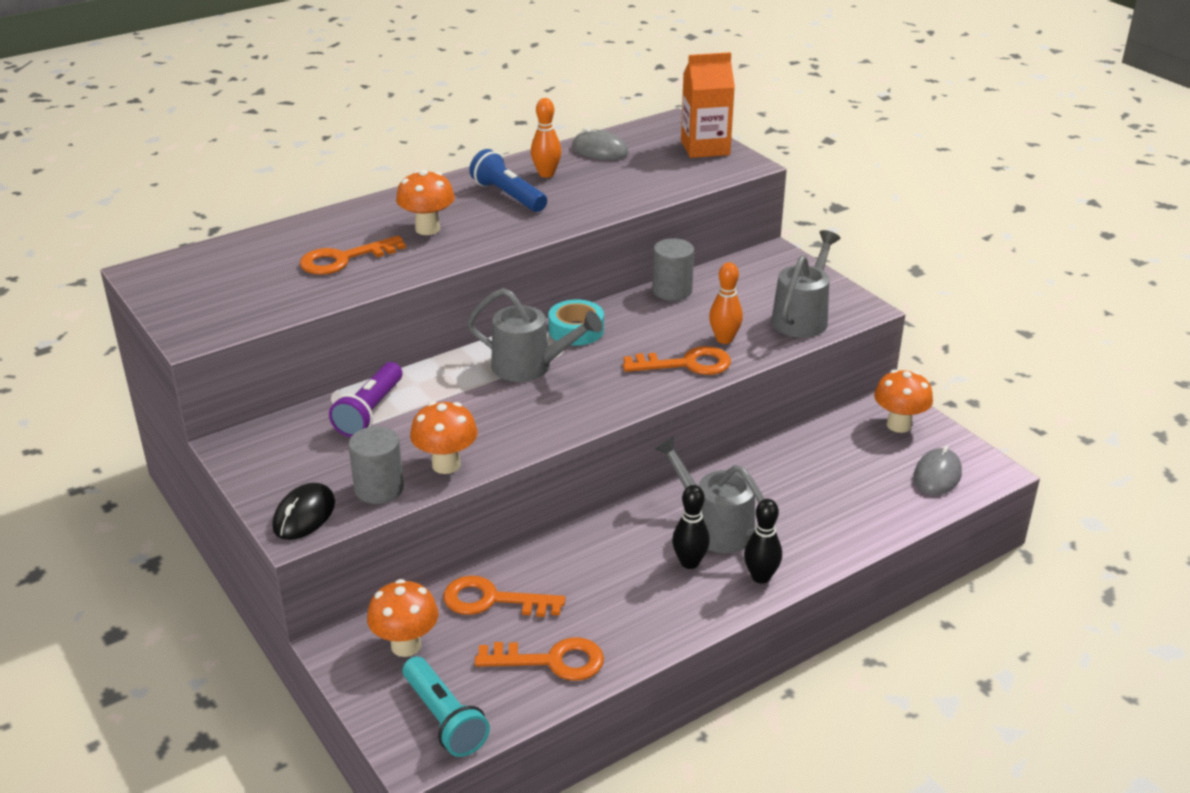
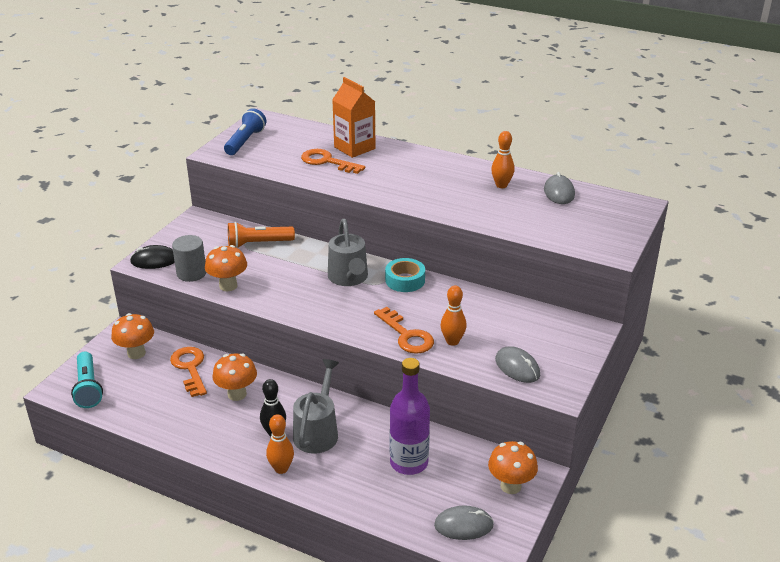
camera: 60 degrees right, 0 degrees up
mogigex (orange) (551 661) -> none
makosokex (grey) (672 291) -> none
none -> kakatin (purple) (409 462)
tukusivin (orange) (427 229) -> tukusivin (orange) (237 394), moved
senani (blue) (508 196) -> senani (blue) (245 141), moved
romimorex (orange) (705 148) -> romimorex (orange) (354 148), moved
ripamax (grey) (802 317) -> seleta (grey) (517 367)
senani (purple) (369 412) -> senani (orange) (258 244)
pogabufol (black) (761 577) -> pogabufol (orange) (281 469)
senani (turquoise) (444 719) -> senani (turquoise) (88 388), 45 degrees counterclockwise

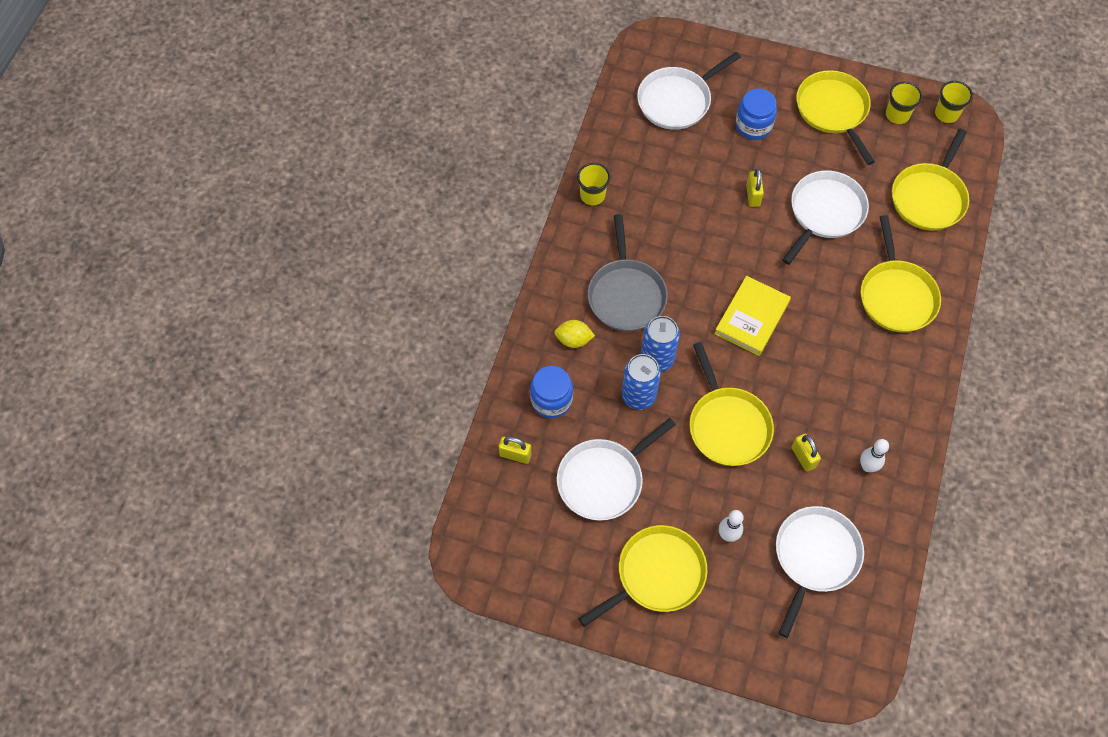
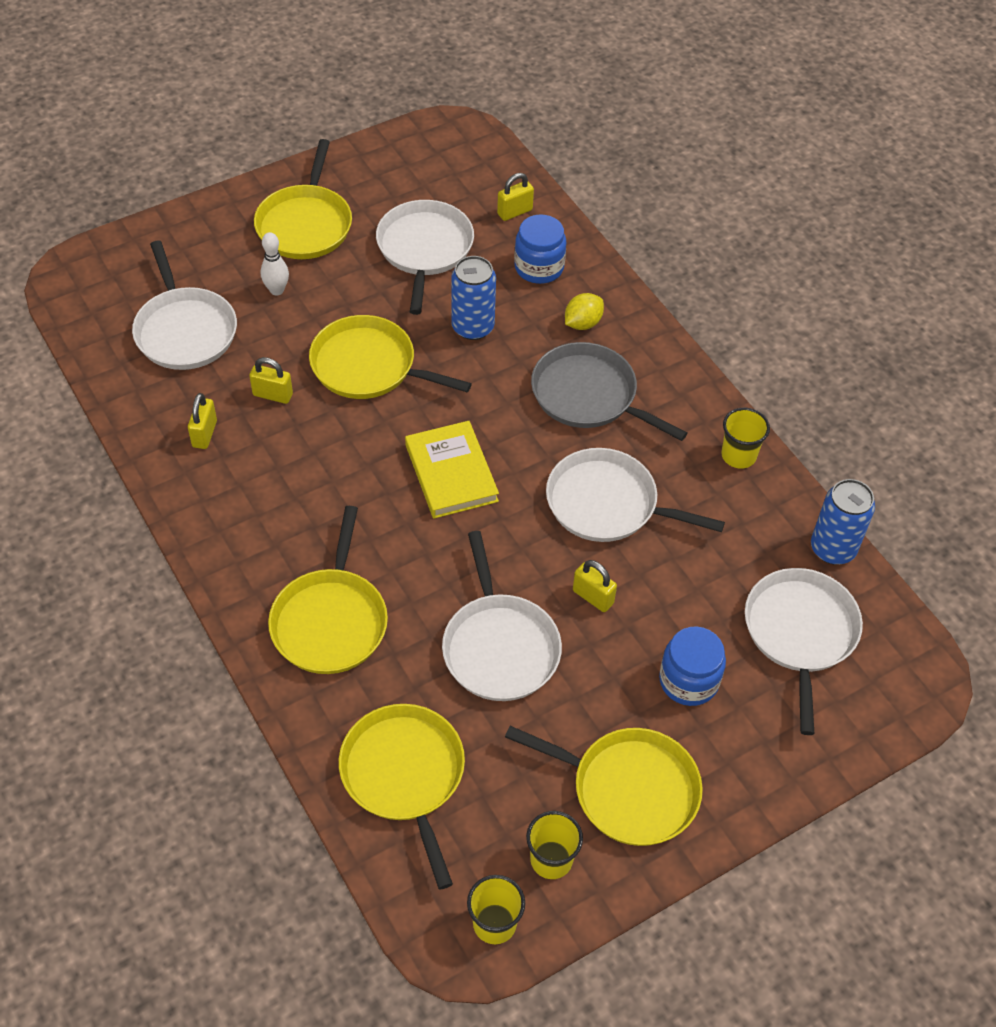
camera: 130 degrees right, 10 degrees down
none -> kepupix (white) (608 504)
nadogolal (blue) (657 358) -> nadogolal (blue) (833 548), moved
pogabufol (white) (867 466) -> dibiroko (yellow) (204 434)
kepupix (yellow) (896 295) -> kepupix (yellow) (330 621), 120 degrees counterclockwise

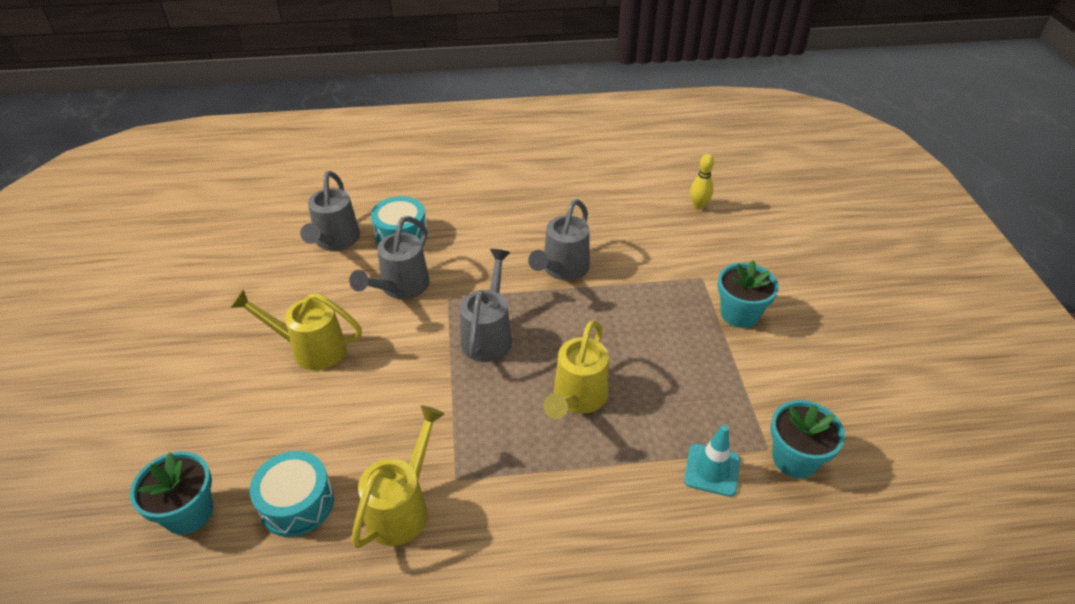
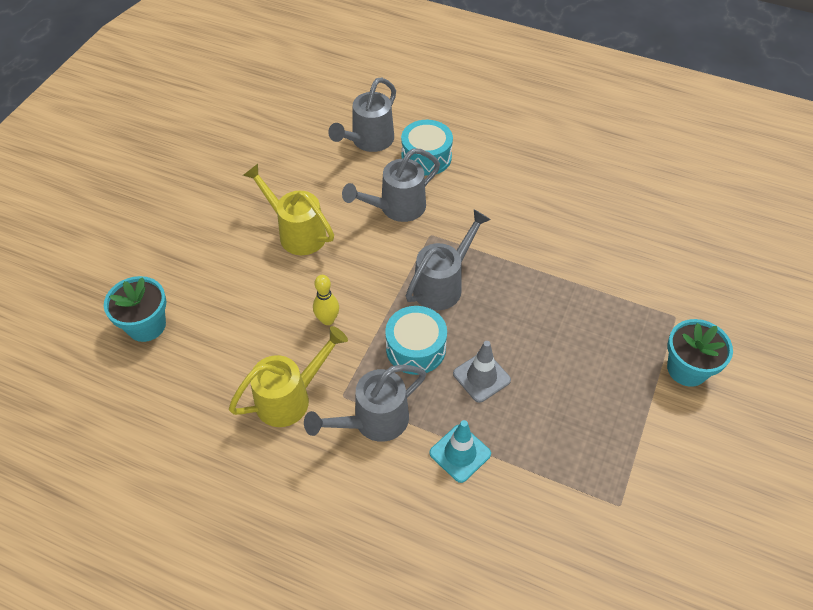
camera: 30 degrees right, 10 degrees up
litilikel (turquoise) (795 458) -> none
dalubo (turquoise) (297 503) -> dalubo (turquoise) (415 348), moved
ripamax (grey) (562 269) -> ripamax (grey) (373 421), moved
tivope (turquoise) (712 470) -> tivope (turquoise) (460 453), moved
pogabufol (yellow) (698 206) -> pogabufol (yellow) (327 320), moved
ripamax (yellow) (577 398) -> tivope (grey) (481 377)

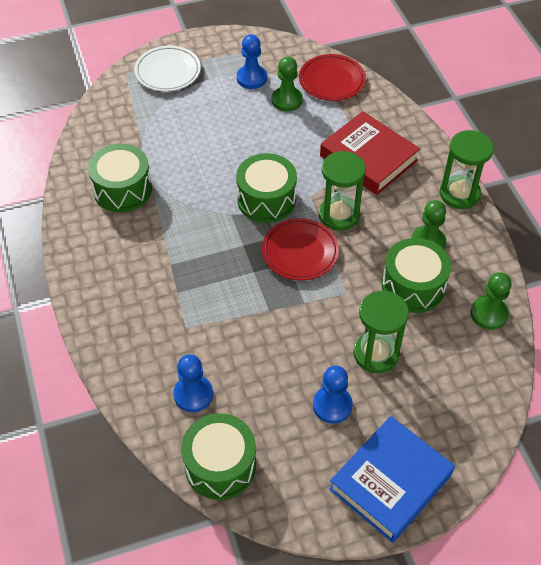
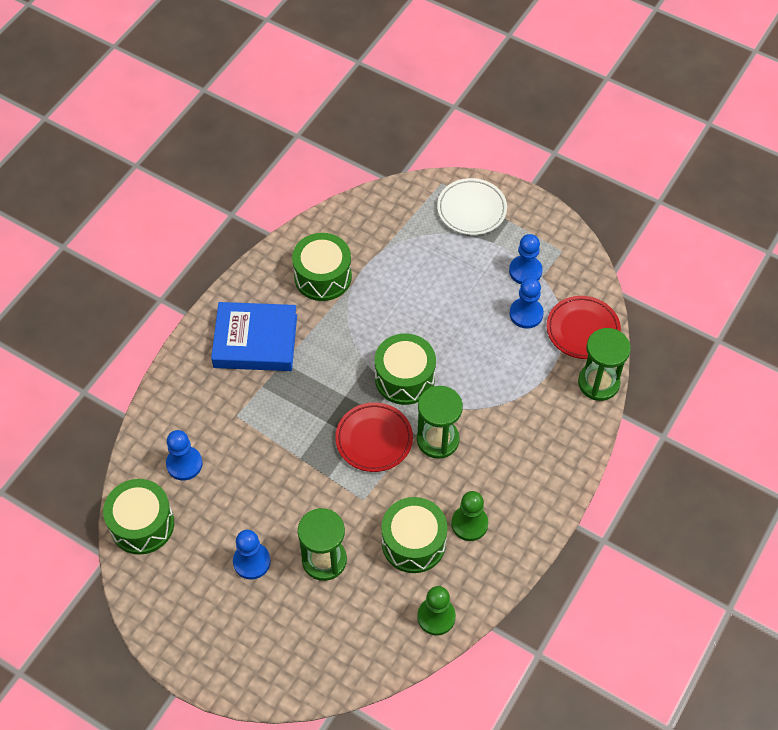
camera: 50 degrees right, 5 degrees up
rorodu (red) (368 158) -> none
rorodu (blue) (390 482) -> rorodu (blue) (255 341), moved
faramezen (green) (459 194) -> faramezen (green) (598 383), moved
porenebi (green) (287 100) -> porenebi (blue) (526 314)

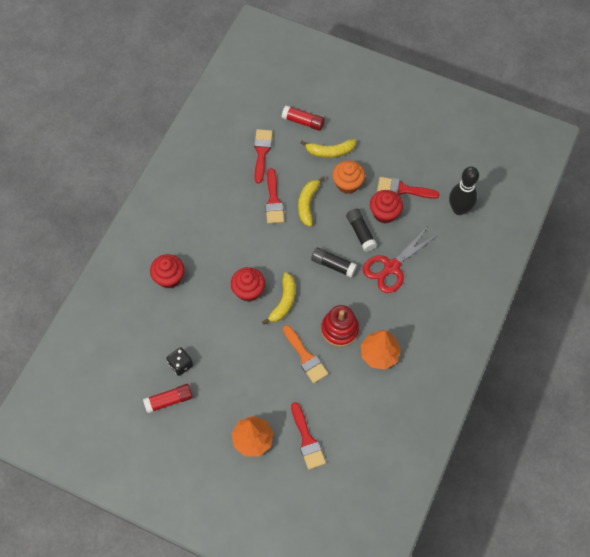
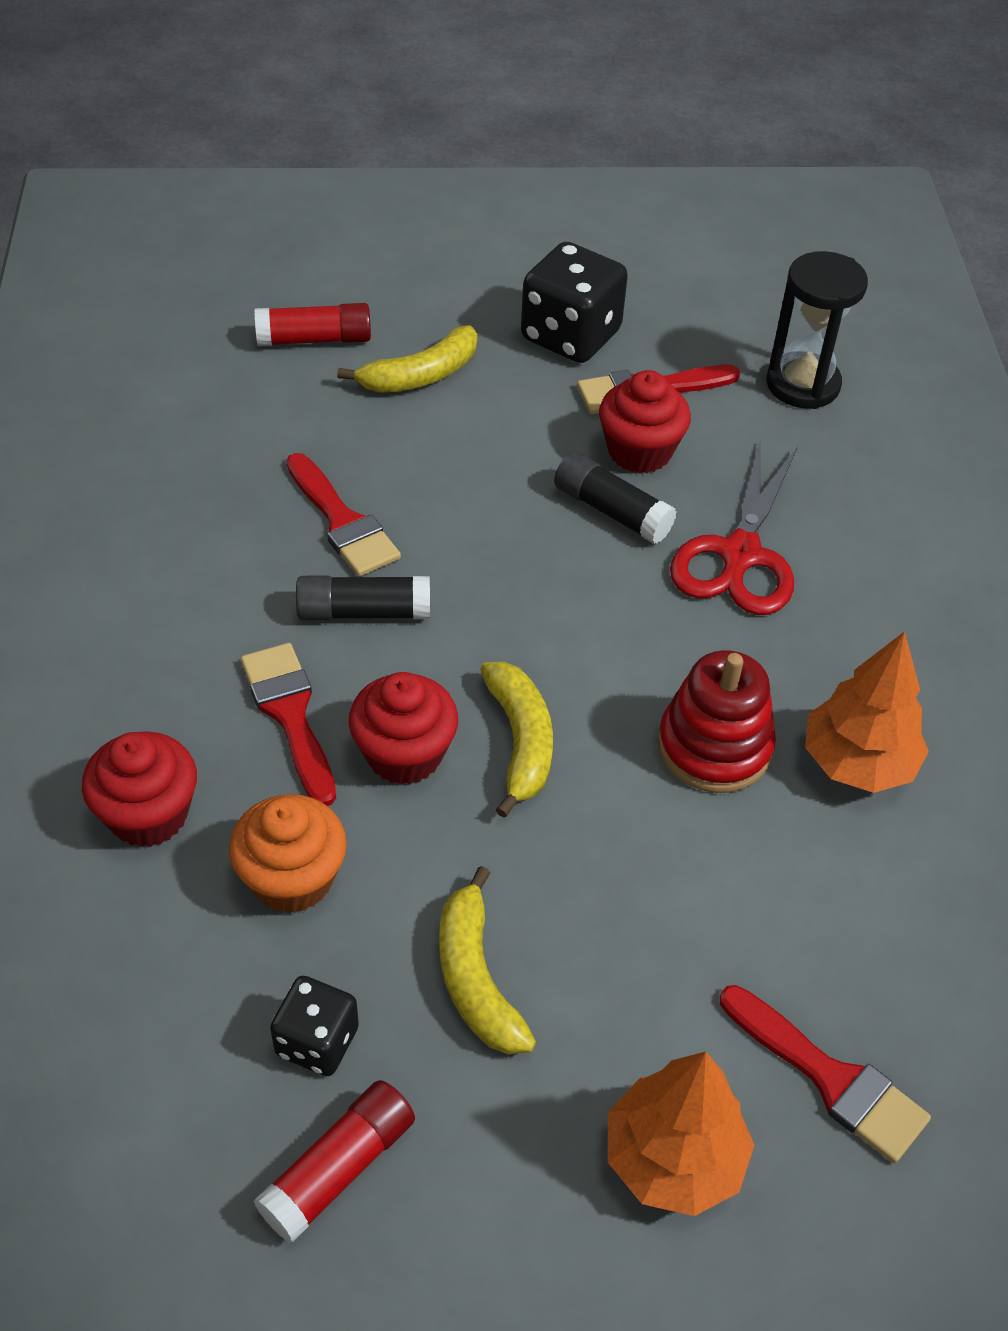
camera: 30 degrees left, 15 degrees down
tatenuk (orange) (305 357) -> none
none -> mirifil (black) (570 336)
tatenuk (red) (262 152) -> tatenuk (red) (290 715), moved
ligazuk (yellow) (308 204) -> ligazuk (yellow) (476 978), moved
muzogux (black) (333 265) -> muzogux (black) (363 612), moved
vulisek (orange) (347 184) -> vulisek (orange) (292 879), moved
pogabufol (black) (459 209) -> faramezen (black) (802 384)

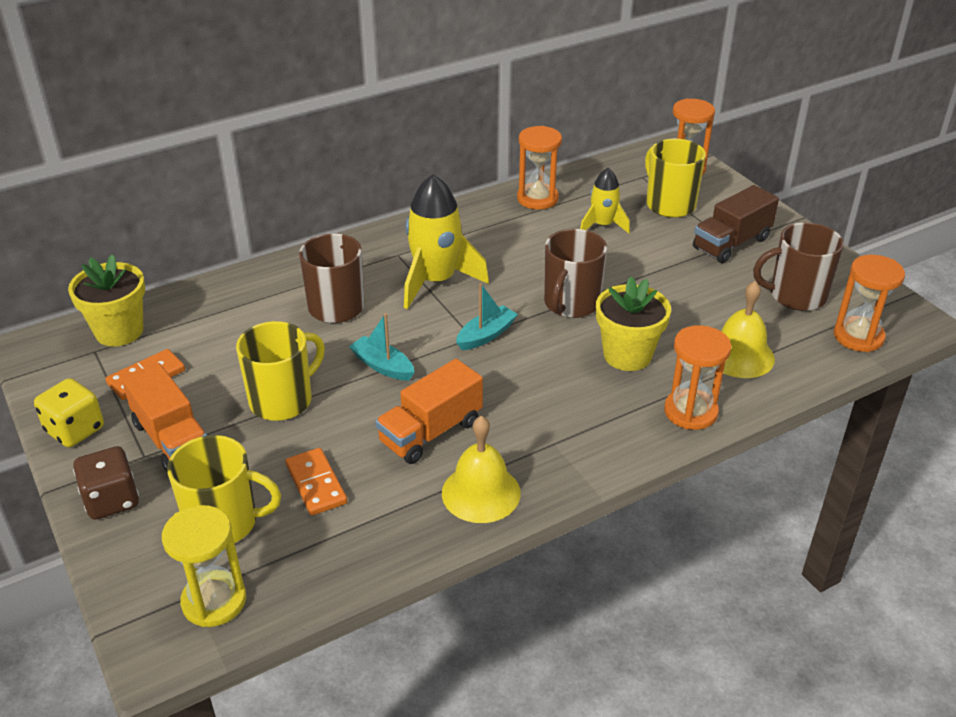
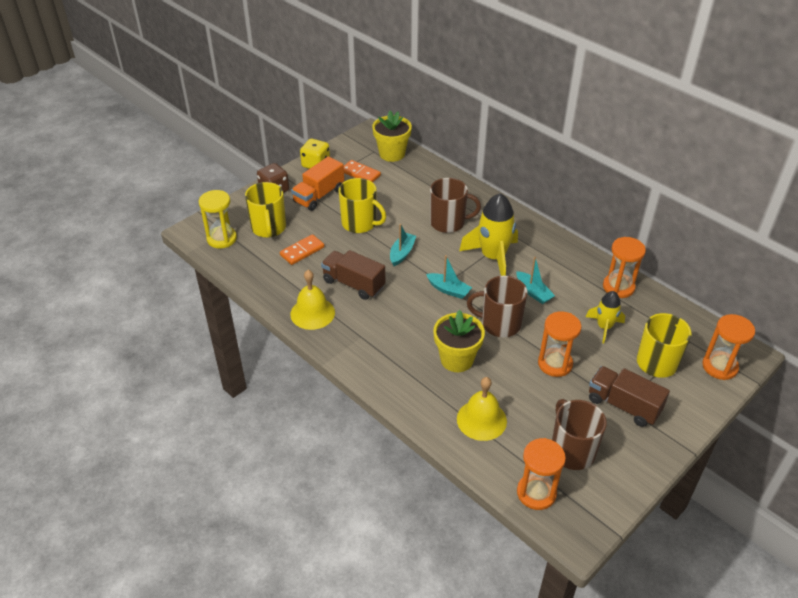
camera: 75 degrees right, 5 degrees up
none -> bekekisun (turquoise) (533 292)
faramezen (orange) (690 412) -> faramezen (orange) (555 364), moved
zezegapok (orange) (431 432) -> zezegapok (brown) (353 284)

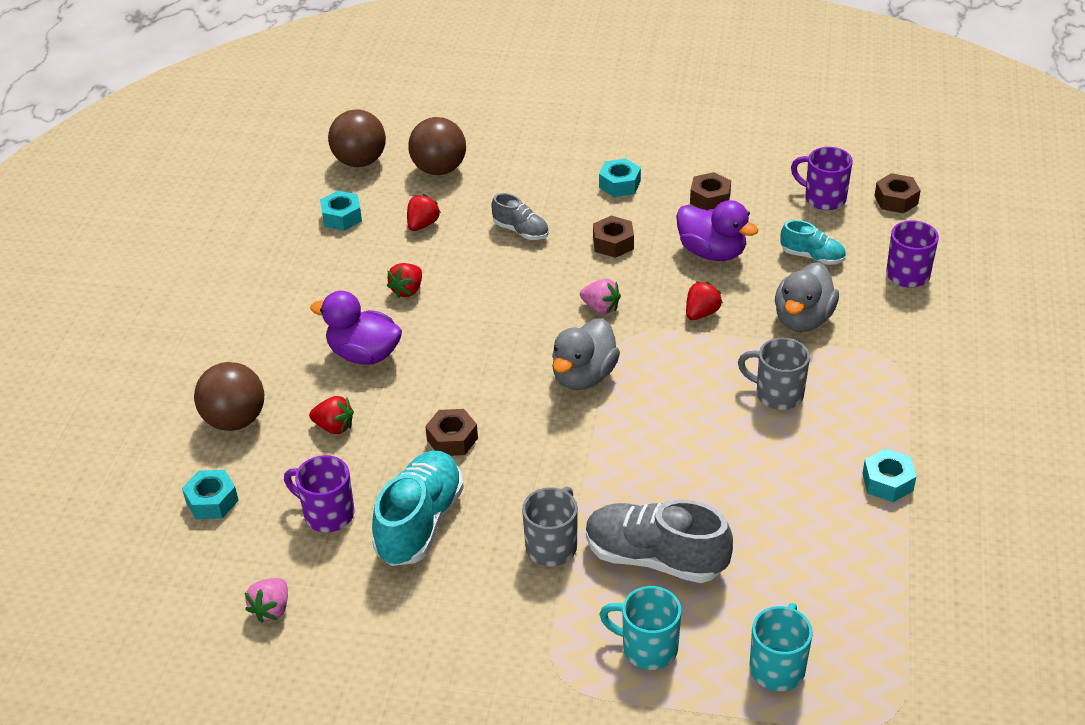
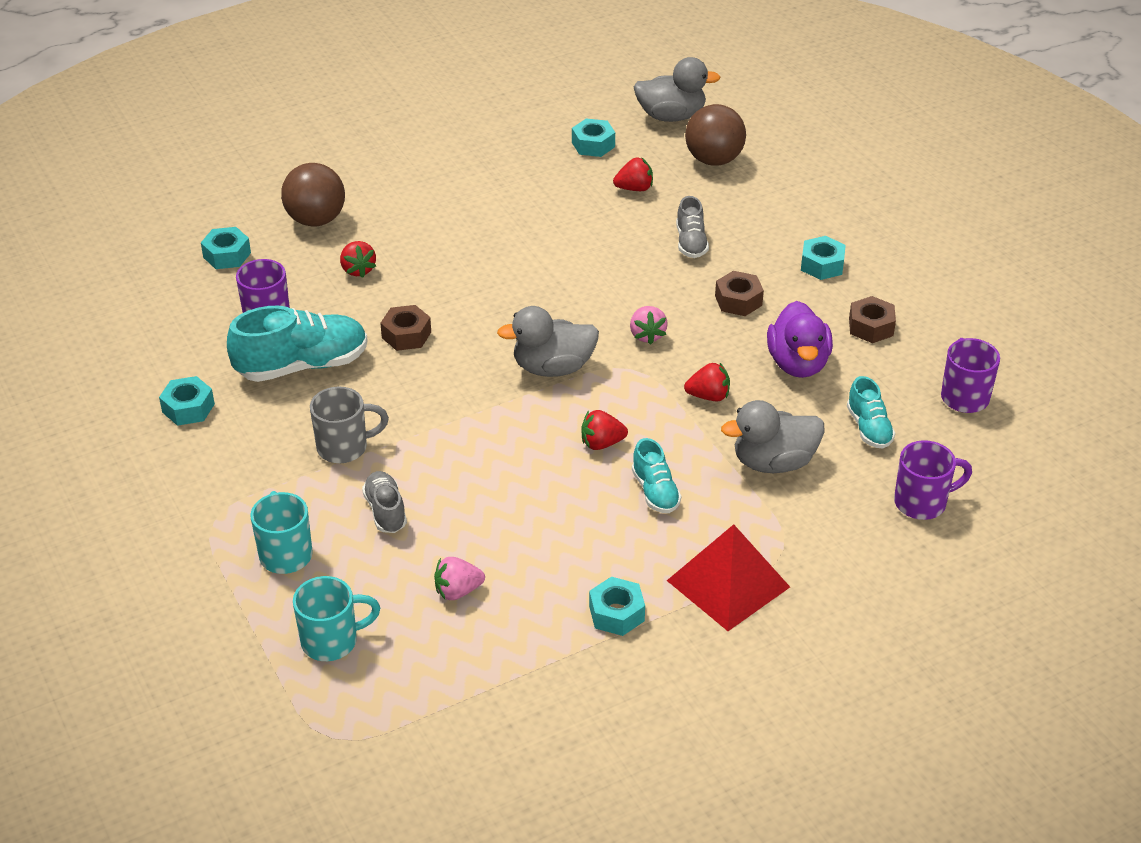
camera: 50 degrees right, 0 degrees up
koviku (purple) (364 354) -> none
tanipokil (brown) (896 200) -> none
none -> tanipokil (turquoise) (188 408)
none -> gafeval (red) (728 583)
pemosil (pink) (271 609) -> pemosil (pink) (458 591), moved
pemosil (red) (407 290) -> pemosil (red) (602 443), moved
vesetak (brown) (360 161) -> koviku (grey) (671 116)
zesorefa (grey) (777 394) -> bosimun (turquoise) (655 491)
bosimun (grey) (655 558) -> bosimun (grey) (385 511), x0.55

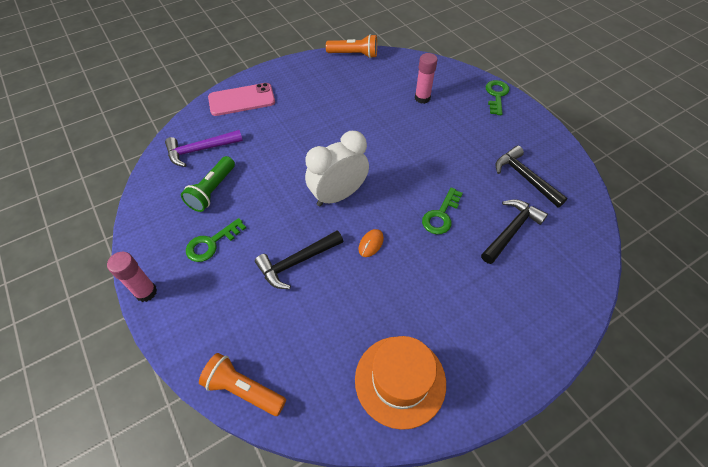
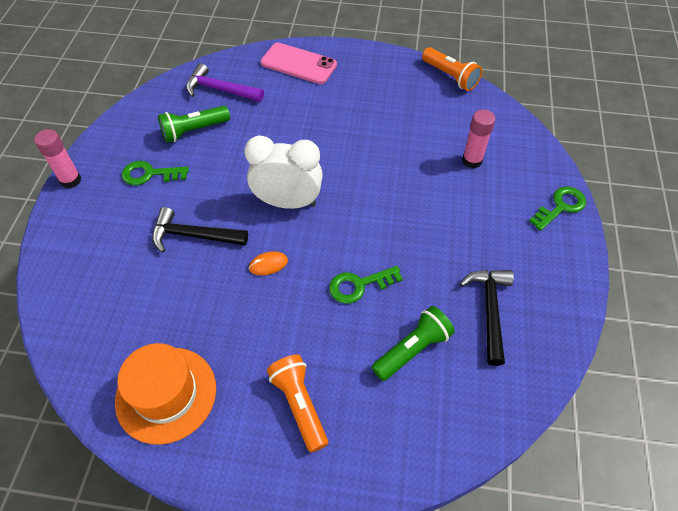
camera: 40 degrees right, 0 degrees up
senani (orange) (243 389) -> senani (orange) (299 405), moved
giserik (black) (511 230) -> senani (green) (412 349)

